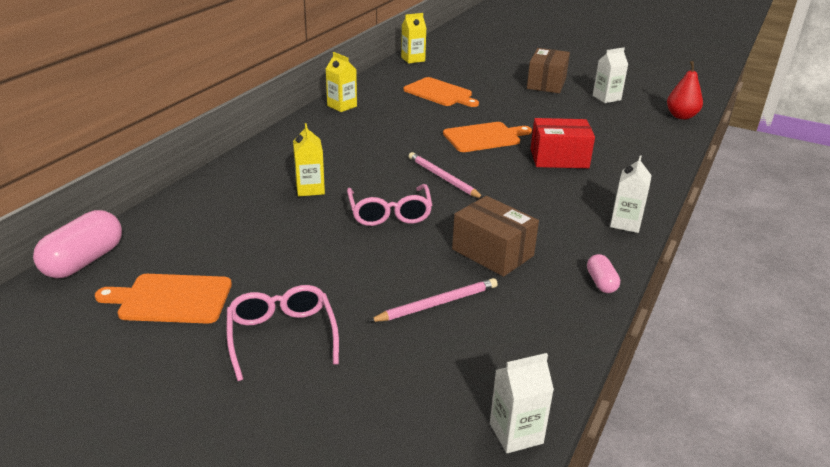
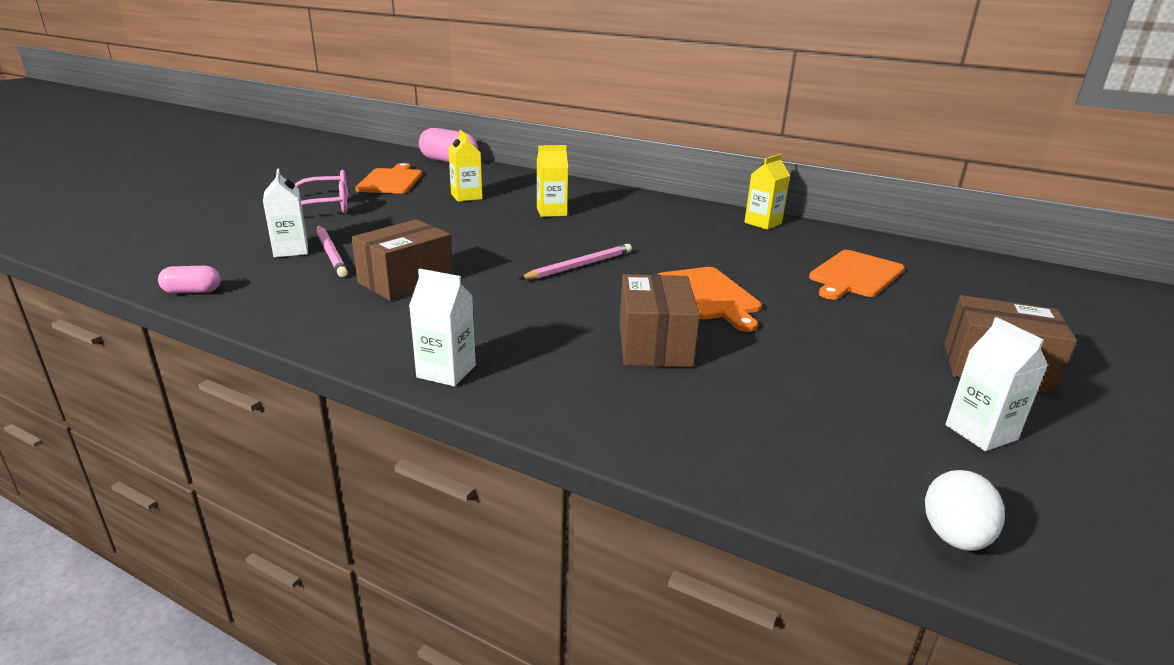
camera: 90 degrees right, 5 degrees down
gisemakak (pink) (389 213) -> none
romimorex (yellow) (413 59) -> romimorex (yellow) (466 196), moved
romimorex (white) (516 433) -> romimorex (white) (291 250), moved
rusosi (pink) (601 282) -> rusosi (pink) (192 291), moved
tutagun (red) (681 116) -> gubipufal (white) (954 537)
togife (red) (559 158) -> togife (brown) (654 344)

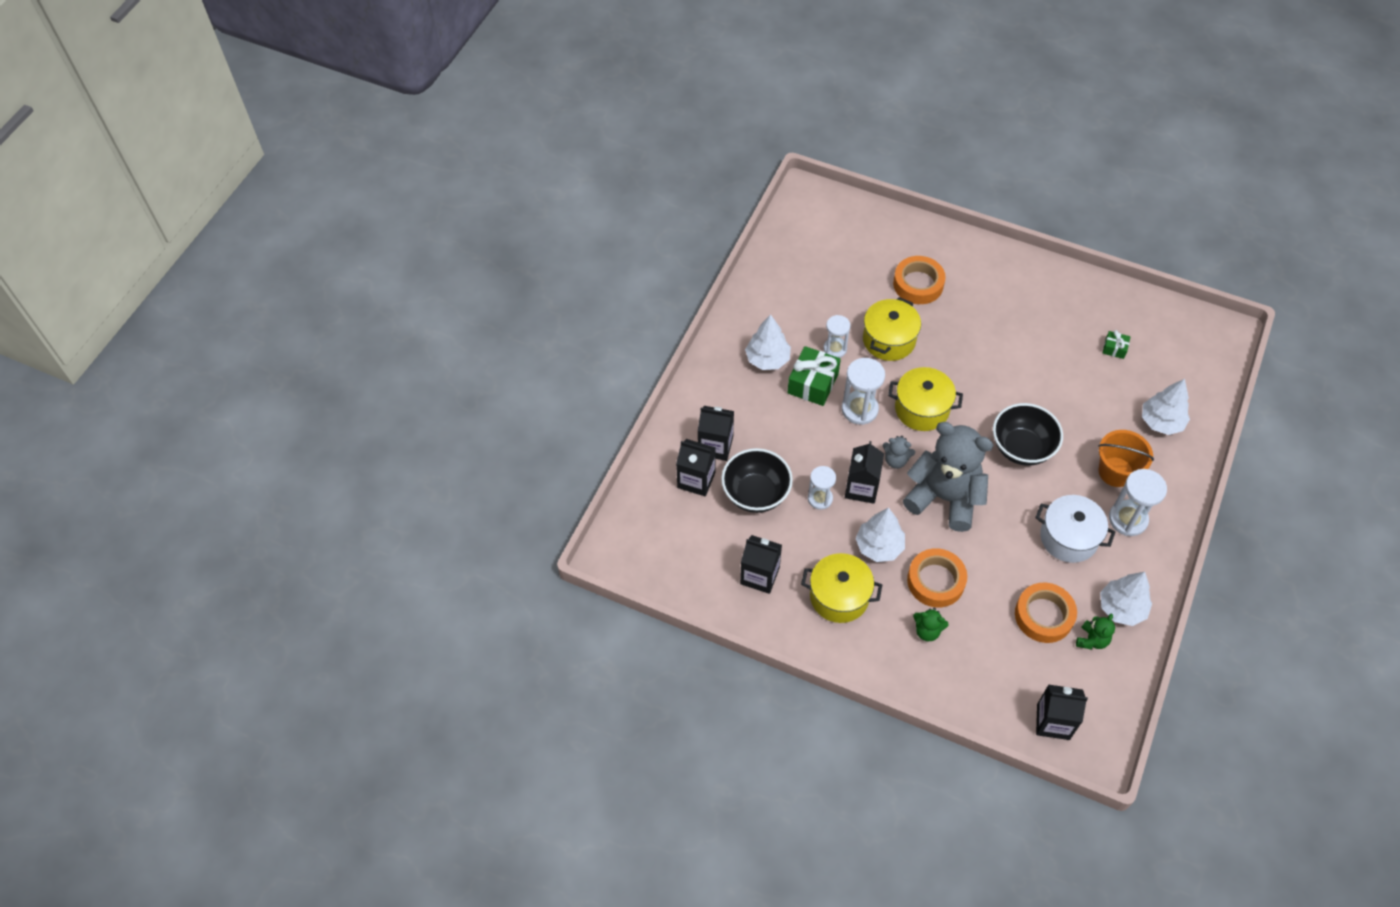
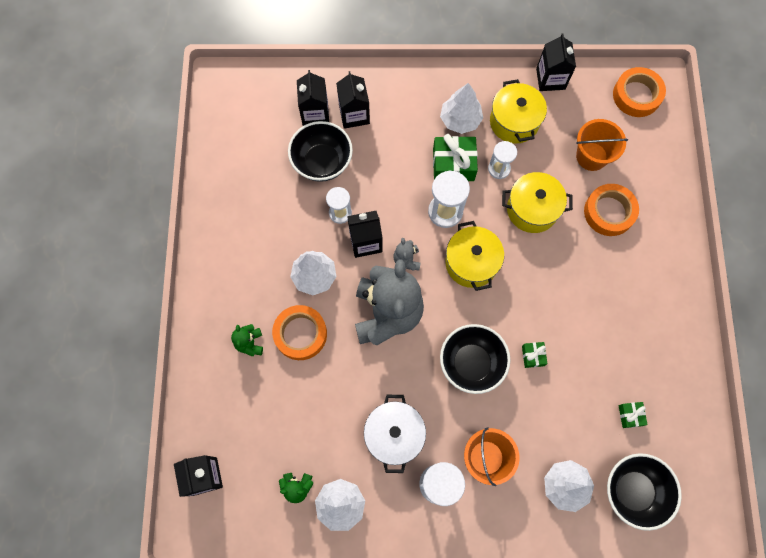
camera: 65 degrees right, 15 degrees up
none -> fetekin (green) (533 356)
none -> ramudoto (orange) (591 156)
none -> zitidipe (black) (633 491)
romimorex (black) (760 575) -> romimorex (black) (550 79), moved
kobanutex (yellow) (839 596) -> kobanutex (yellow) (514 122), moved
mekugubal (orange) (1044 616) -> mekugubal (orange) (636 95), moved

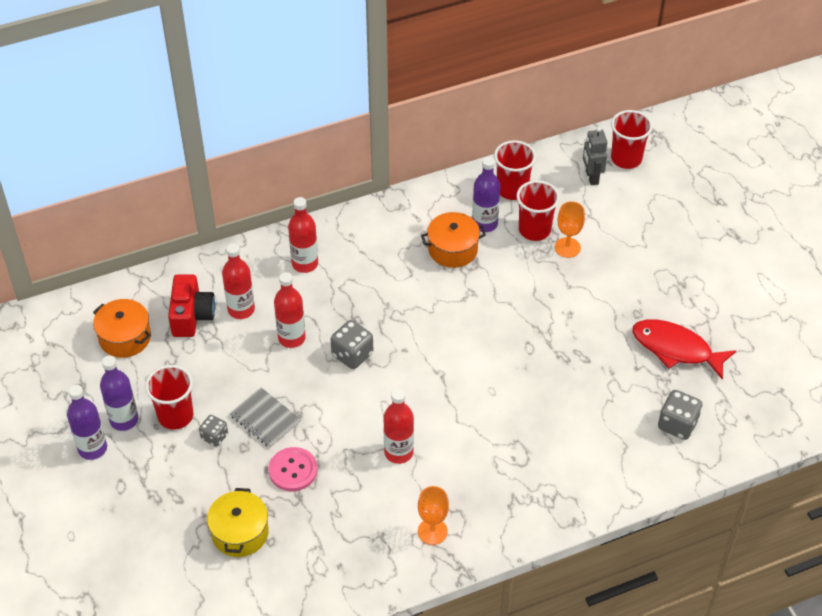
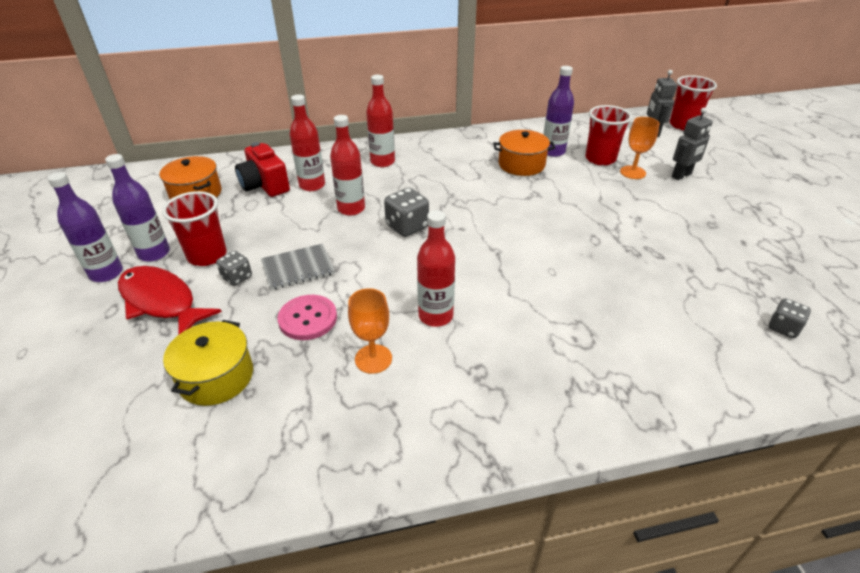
camera: 10 degrees right, 10 degrees down
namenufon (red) (512 189) -> none
none -> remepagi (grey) (681 176)
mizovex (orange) (432 531) -> mizovex (orange) (373 359), moved
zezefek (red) (676 349) -> zezefek (red) (161 301), moved
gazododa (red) (191 316) -> gazododa (red) (265 185), 135 degrees clockwise
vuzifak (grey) (265 418) -> vuzifak (grey) (298 268), 75 degrees counterclockwise
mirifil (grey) (677 424) -> mirifil (grey) (783 328), x0.63

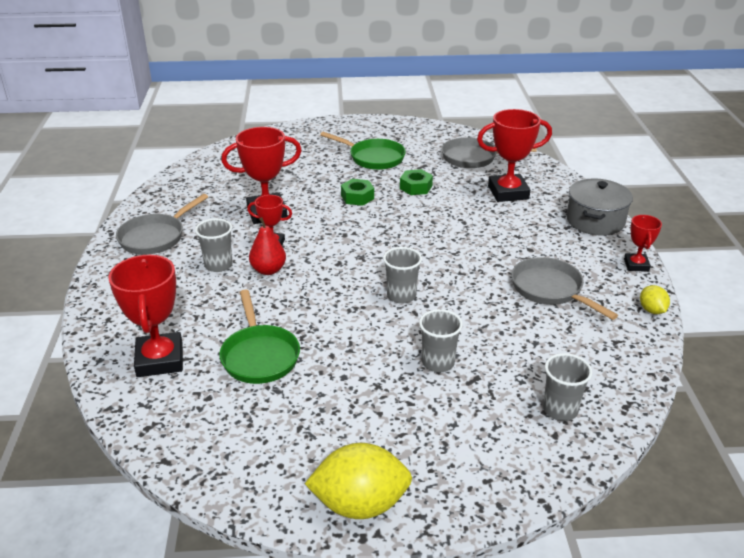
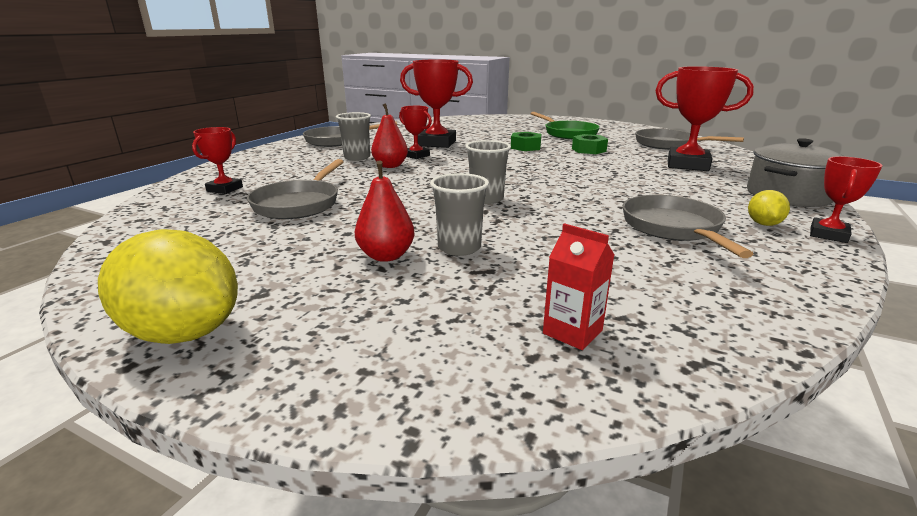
camera: 30 degrees right, 10 degrees down
none -> tutagun (red) (386 256)
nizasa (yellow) (652 310) -> nizasa (yellow) (763 224), moved
namenufon (grey) (560 409) -> romimorex (red) (572 332)
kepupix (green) (259 355) -> kepupix (grey) (299 204)
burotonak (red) (160 360) -> burotonak (red) (225 189), x0.55

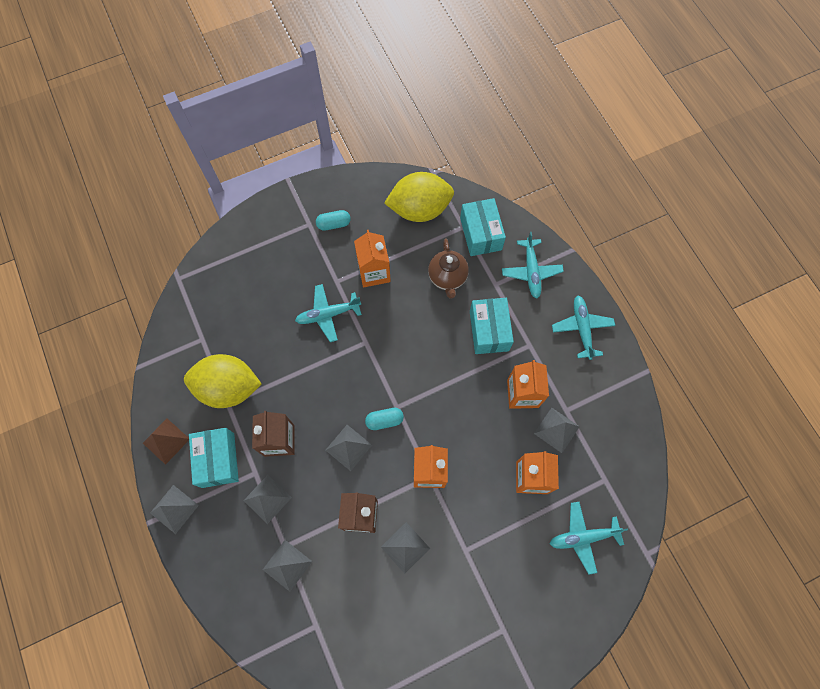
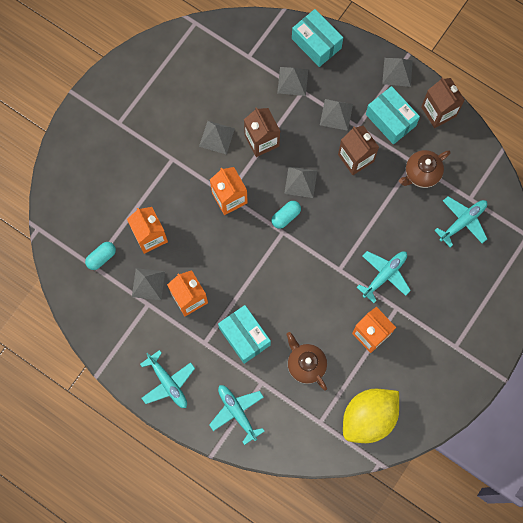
camera: 150 degrees right, 5 degrees up
rusosi (turquoise) (334 224) -> rusosi (turquoise) (101 257), moved
togife (turquoise) (480 234) -> togife (turquoise) (316 43), moved
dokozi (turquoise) (583 537) -> dokozi (turquoise) (462 222), moved
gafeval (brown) (166 441) -> romimorex (brown) (438 111)
nizasa (yellow) (228 388) -> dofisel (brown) (421 174)

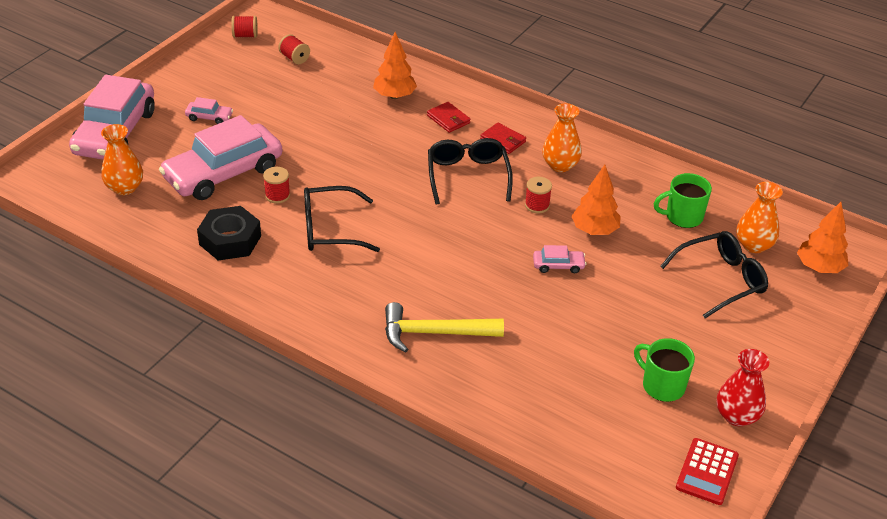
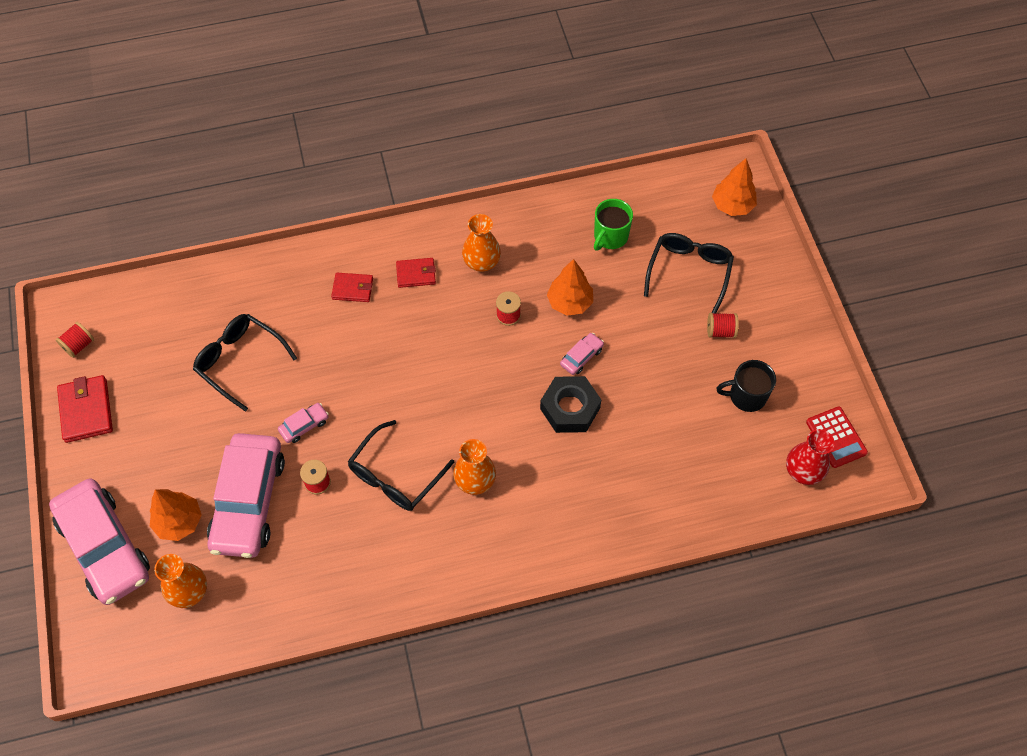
camera: 45 degrees left, 20 degrees up
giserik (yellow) (434 333) -> none
none -> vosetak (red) (86 410)
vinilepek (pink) (209 117) -> vinilepek (pink) (304 425), moved
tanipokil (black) (230 240) -> tanipokil (black) (570 408), moved
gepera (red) (294 58) -> gepera (red) (720 331), moved
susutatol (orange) (394 96) -> susutatol (orange) (179 522), moved
gisemakak (black) (467 176) -> gisemakak (black) (239 361), moved
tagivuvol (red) (736 416) -> tagivuvol (red) (803 471), moved
tagivuvol (orange) (753 245) -> tagivuvol (orange) (475 480), moved
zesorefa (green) (662 385) -> zesorefa (black) (746 396)

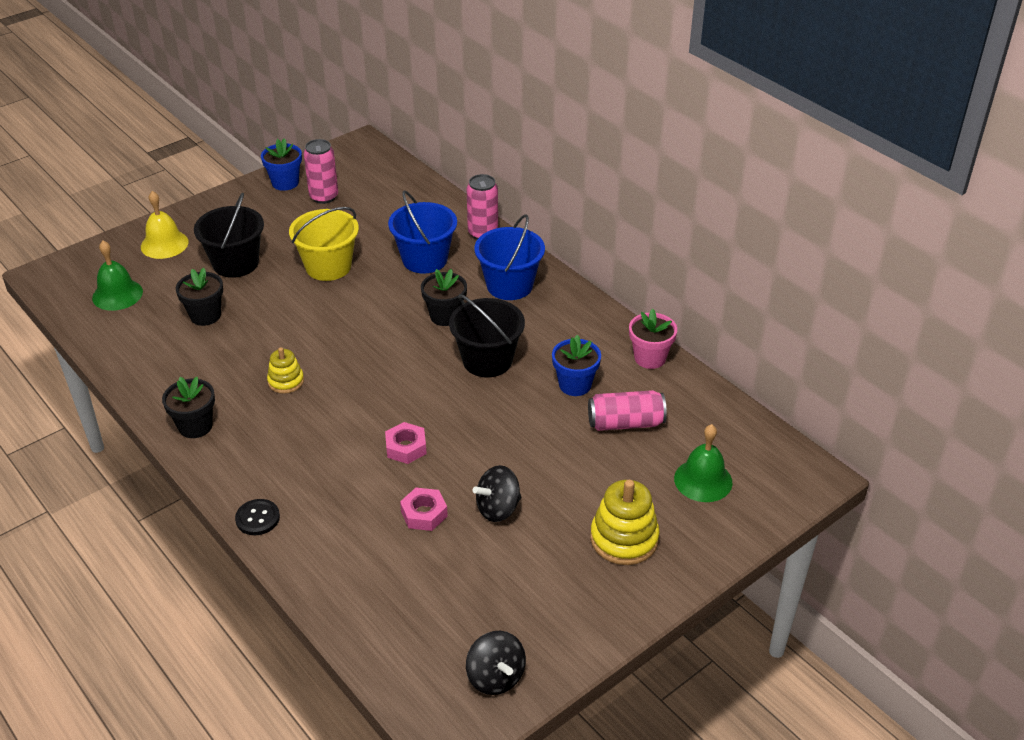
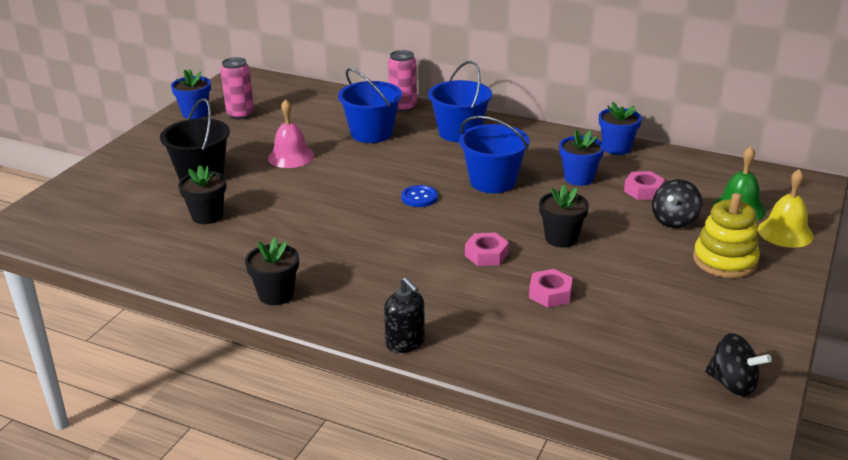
camera: 25 degrees left, 10 degrees down
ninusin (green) (117 294) -> none
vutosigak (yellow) (286 381) -> none
none -> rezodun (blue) (419 197)
ninusin (yellow) (164 244) -> ninusin (yellow) (785 232), moved
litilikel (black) (445 316) -> litilikel (black) (561 238), moved
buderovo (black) (498 508) -> buderovo (black) (674 221), moved
rezodun (black) (257 518) -> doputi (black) (405 342)
ramudoto (yellow) (328 266) -> ninusin (pink) (291 156)
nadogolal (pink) (625 423) -> tanipokil (pink) (643 190)
ramudoto (black) (487 360) -> ramudoto (blue) (493 181)
litilikel (pink) (650 358) -> litilikel (blue) (616 148)

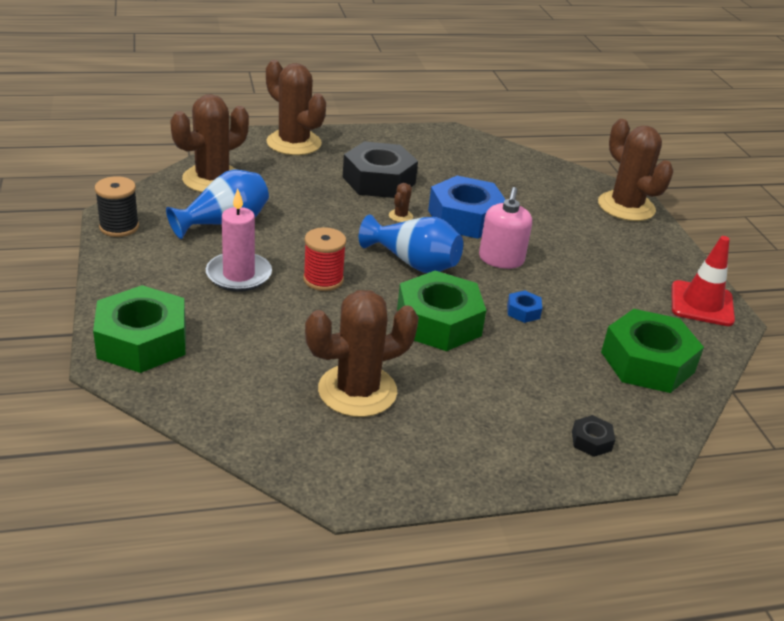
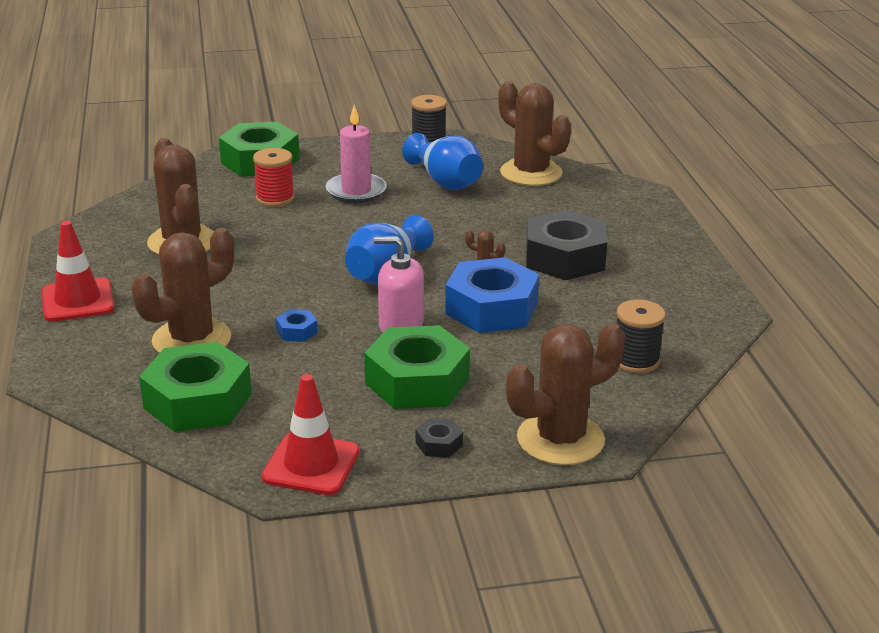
camera: 95 degrees right, 5 degrees down
none -> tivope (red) (78 301)
none -> gepera (black) (636 361)
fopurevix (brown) (294 143) -> fopurevix (brown) (191 339), moved
gepera (red) (323 280) -> gepera (red) (275 198), moved
tanipokil (green) (438 322) -> tanipokil (green) (417 381), moved
tanipokil (black) (591 441) -> tanipokil (black) (439 444), moved

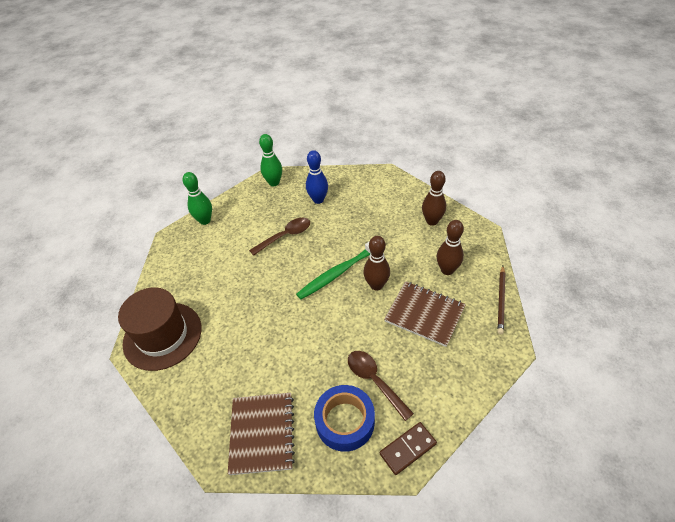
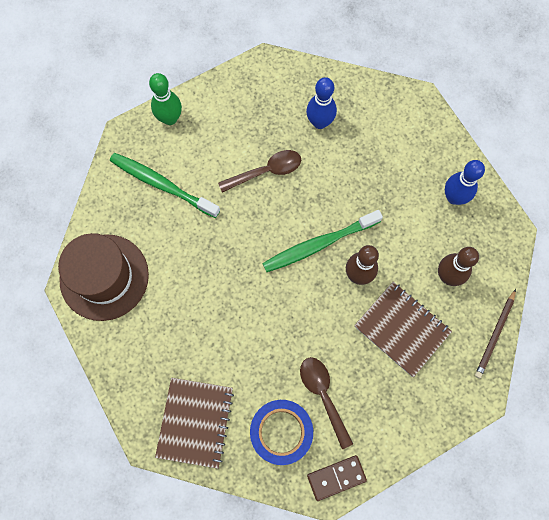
camera: 10 degrees right, 25 degrees up
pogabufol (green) (274 183) -> none
none -> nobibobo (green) (162 184)
pogabufol (brown) (432 221) -> pogabufol (blue) (454 197)

